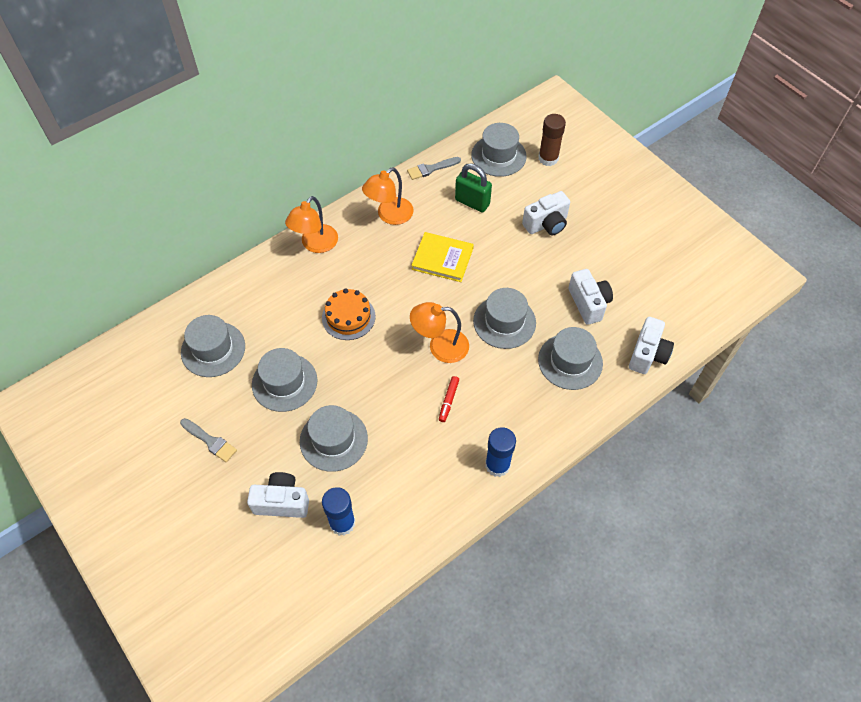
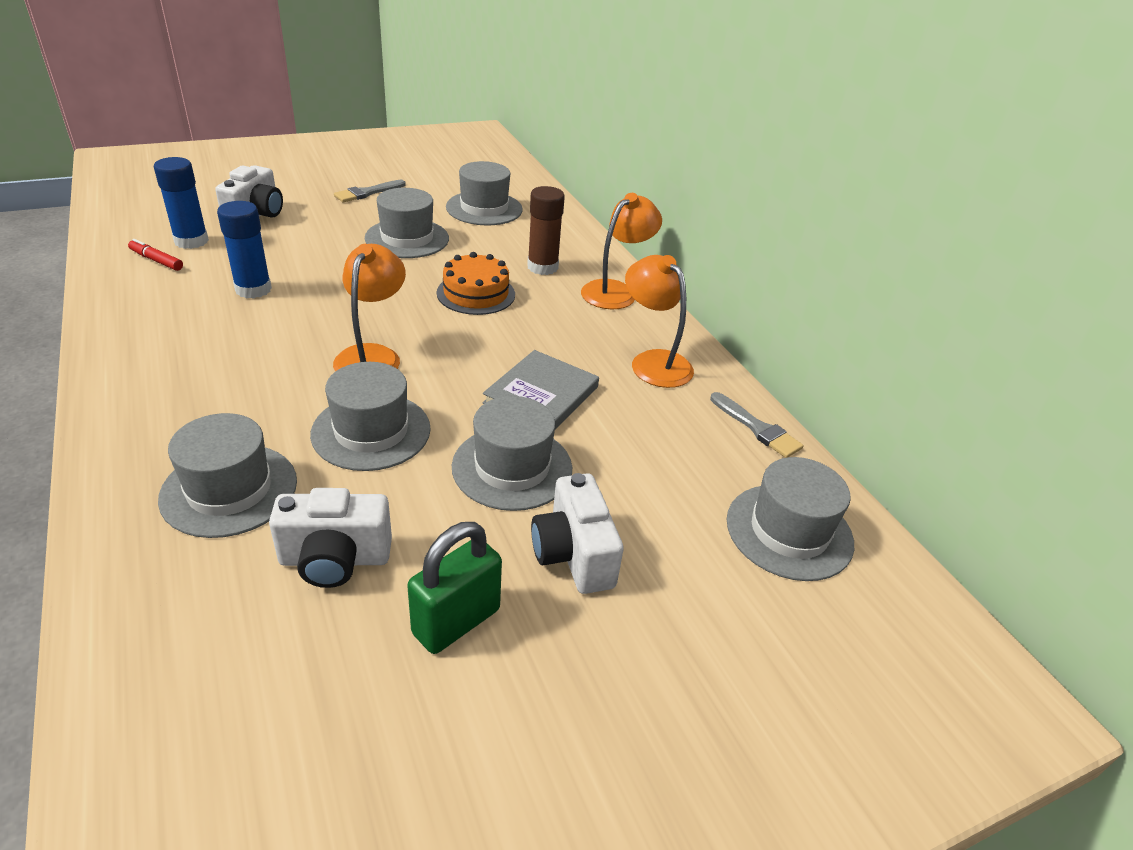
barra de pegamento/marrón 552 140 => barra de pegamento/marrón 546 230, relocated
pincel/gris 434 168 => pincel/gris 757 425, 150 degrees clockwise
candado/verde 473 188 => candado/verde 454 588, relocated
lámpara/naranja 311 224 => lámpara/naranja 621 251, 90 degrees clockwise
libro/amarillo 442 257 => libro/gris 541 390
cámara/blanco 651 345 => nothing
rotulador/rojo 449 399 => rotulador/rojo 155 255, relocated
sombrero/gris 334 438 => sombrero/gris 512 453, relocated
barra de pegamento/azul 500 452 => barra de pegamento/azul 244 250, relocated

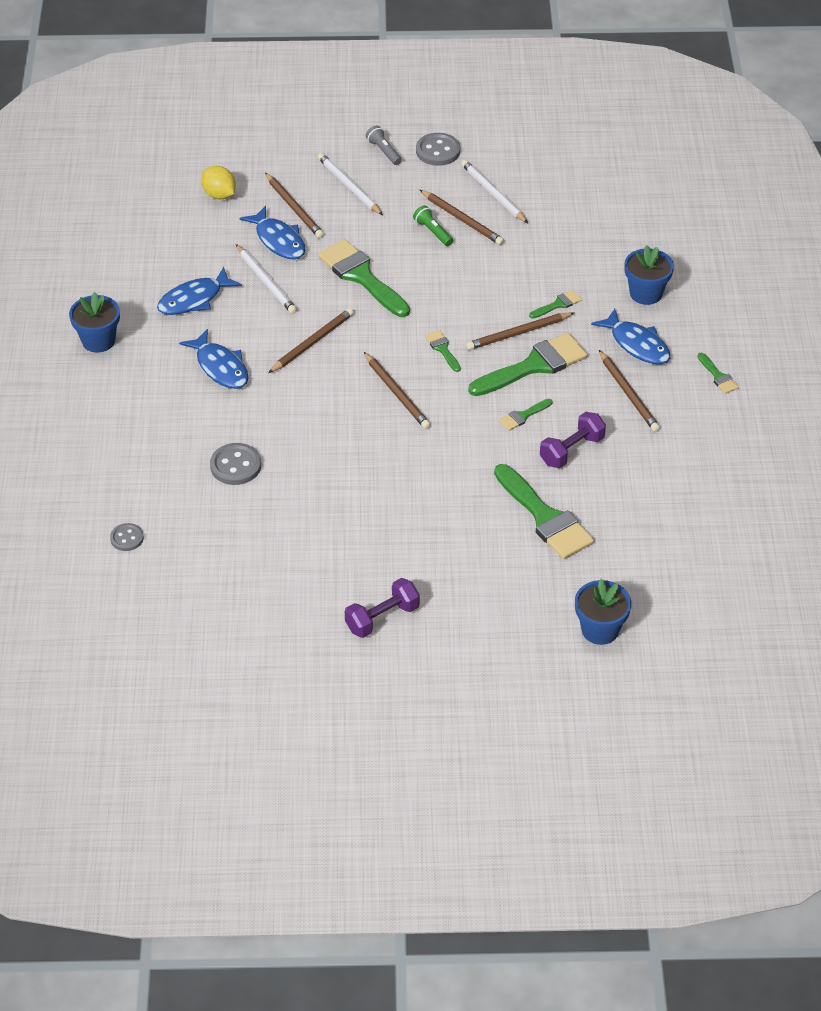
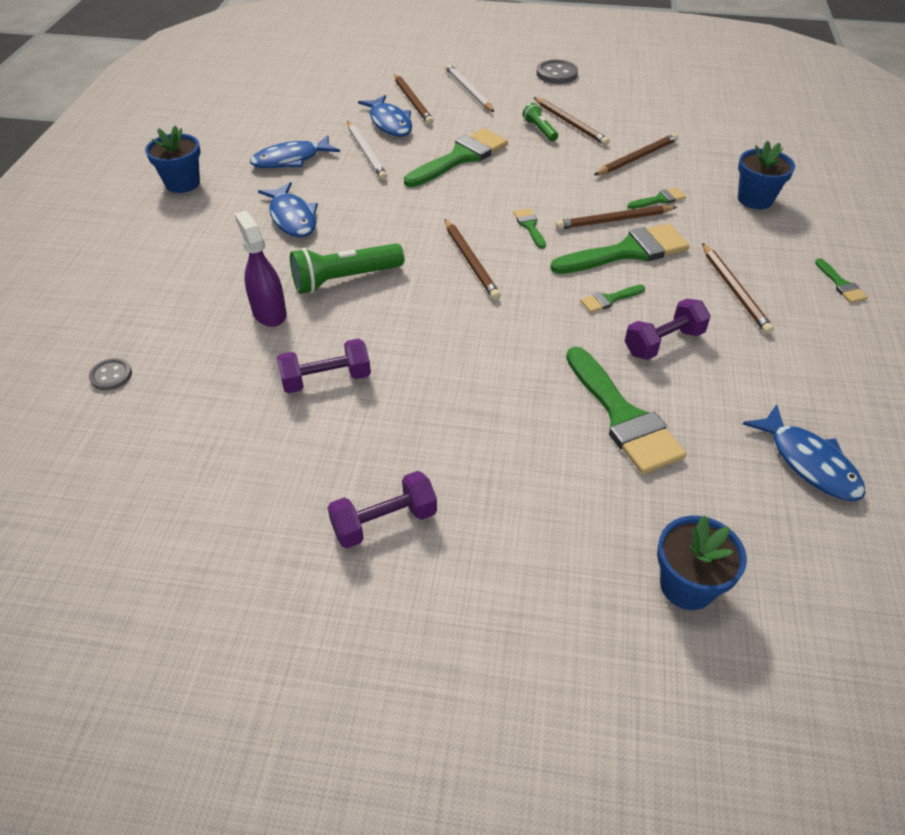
lámpara de mano/gris 384 145 => nothing
lápiz/blanco 494 191 => nothing
limón/amarillo 218 182 => nothing
pincel/verde 364 278 => pincel/verde 456 157, 75 degrees clockwise
lápiz/marrón 311 340 => lápiz/marrón 636 154, relocated
pez/azul 630 337 => pez/azul 804 452, relocated
botón/gris 235 464 => pulverizador/morado 261 269
nothing => lámpara de mano/verde 347 268
nothing => mancuerna/morado 324 366

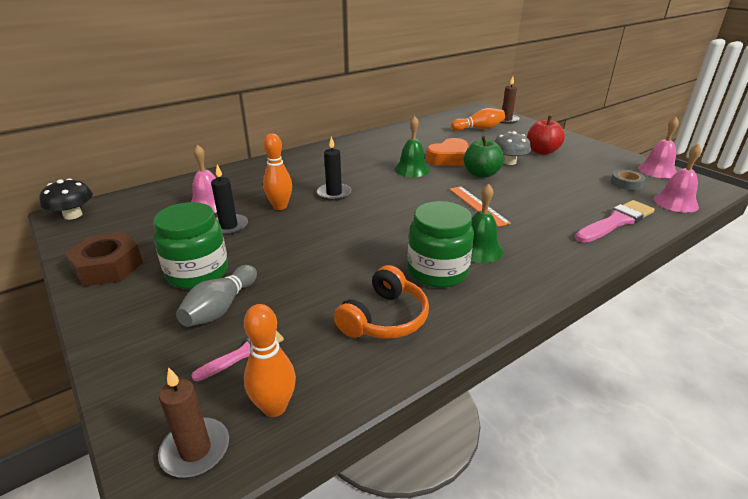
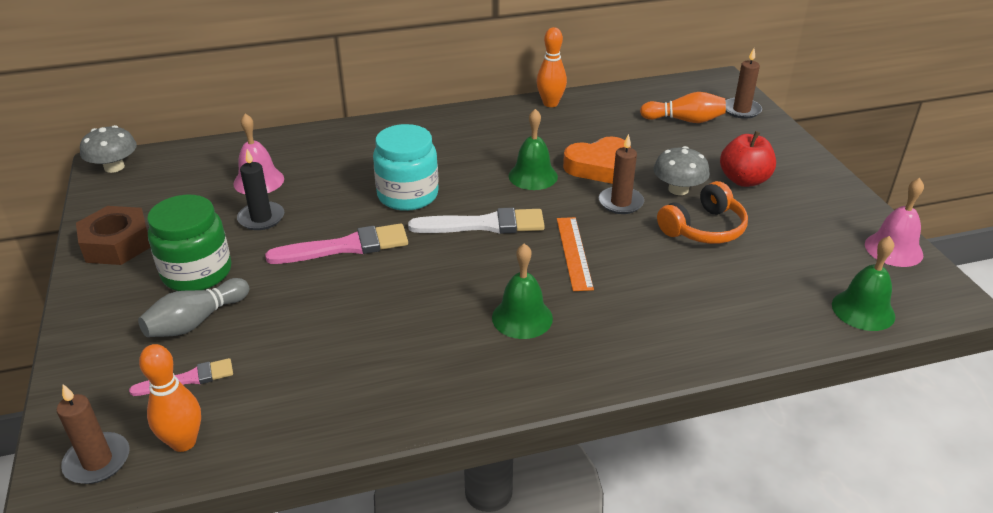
bolo/naranja 277 171 => bolo/naranja 551 67, relocated
vela/negro 334 168 => tarro/turquesa 406 167
manzana/verde 484 157 => vela/marrón 621 174
campana/rosa 678 178 => campana/verde 863 283
cinta adhesiva/gris 628 180 => nothing
seta/negro 66 199 => seta/gris 108 149
pincel/rosa 614 221 => pincel/rosa 336 243, relocated
tarro/verde 441 244 => nothing
auriculares/naranja 381 302 => auriculares/naranja 702 212, relocated
nothing => pincel/blanco 476 221

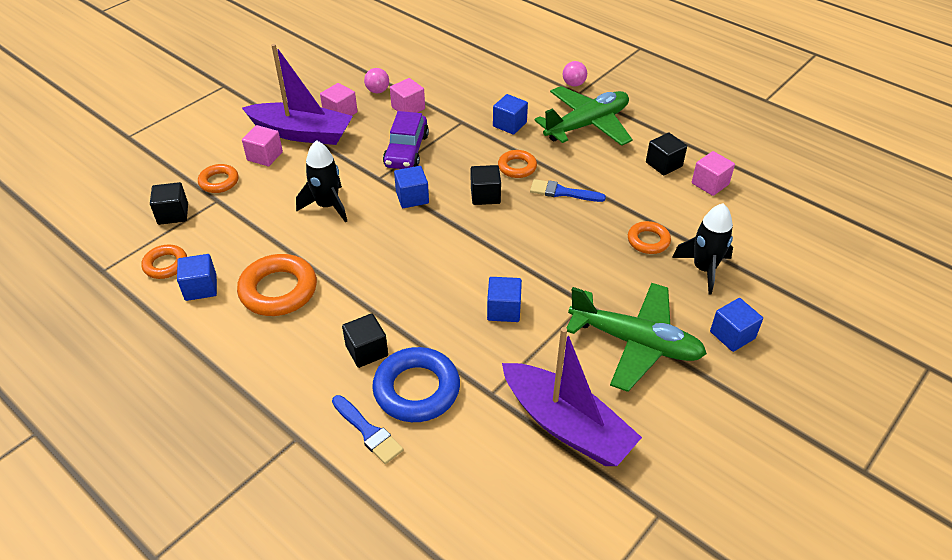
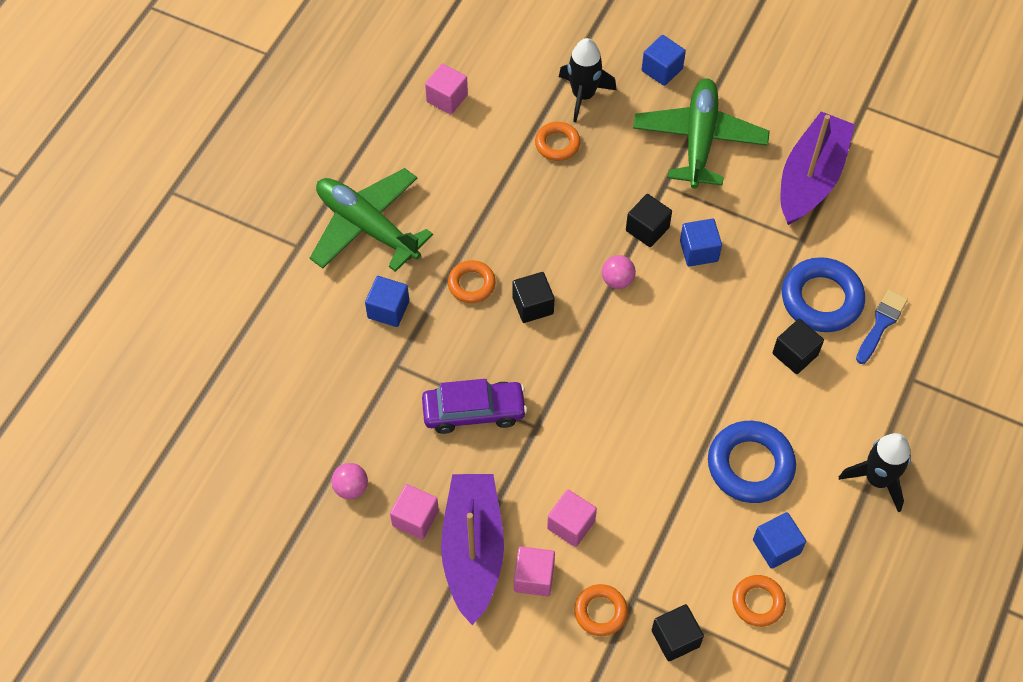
pelota/rosa 575 73 => pelota/rosa 619 272, relocated
cubo/rosa 407 95 => cubo/rosa 572 518, relocated
cubo/negro 666 154 => cubo/negro 649 220, relocated
cohete/negro 321 181 => cohete/negro 875 473, relocated
cubo/azul 411 187 => nothing
pincel/azul 568 190 => nothing
anillo/naranja 277 285 => anillo/azul 752 462

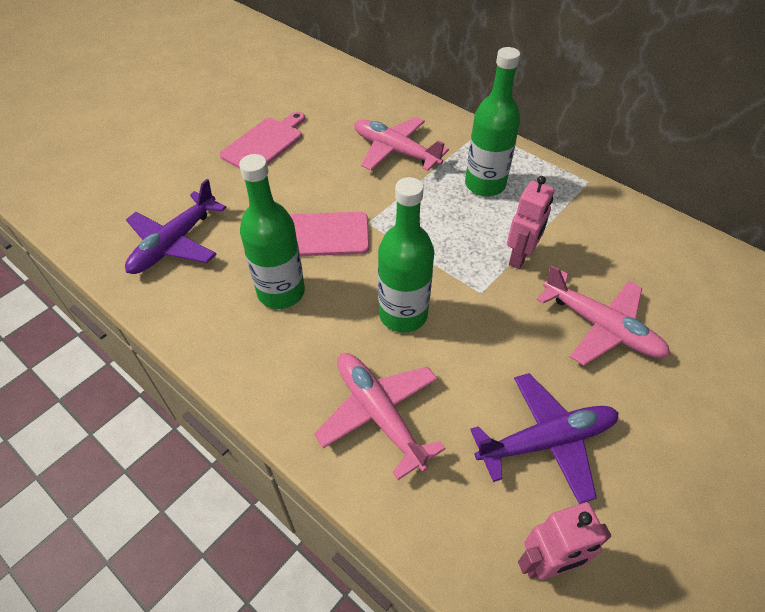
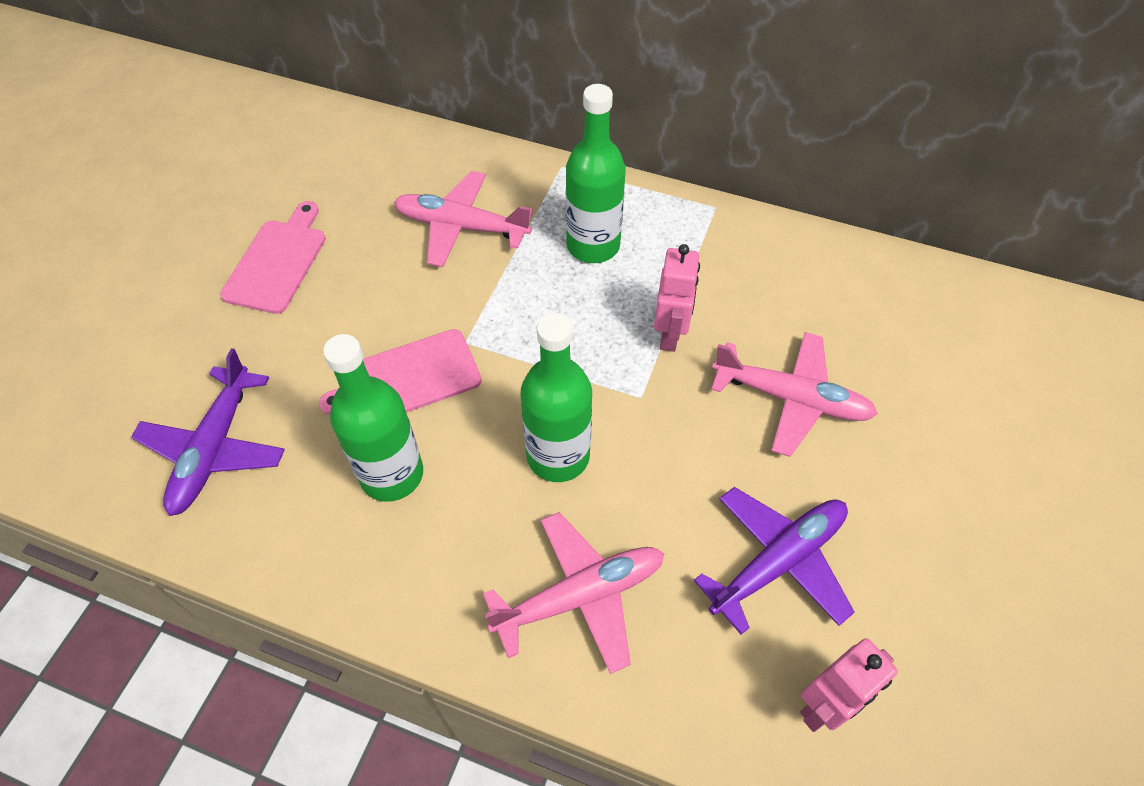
avión/rosa 380 416 => avión/rosa 573 593, 120 degrees clockwise

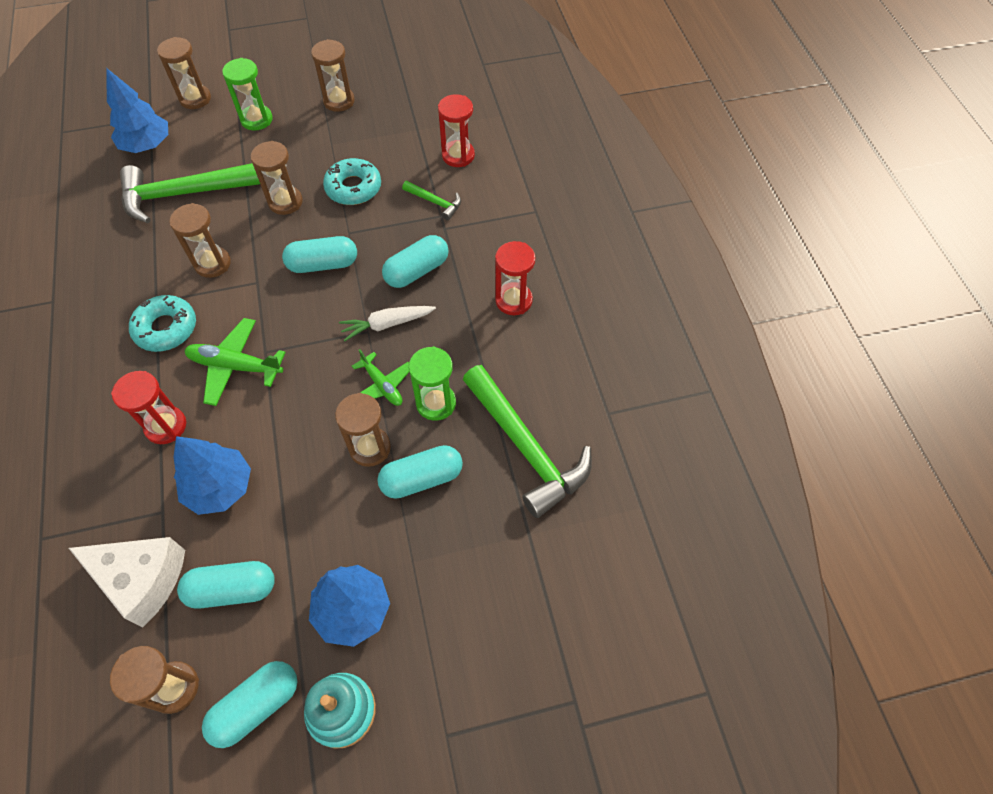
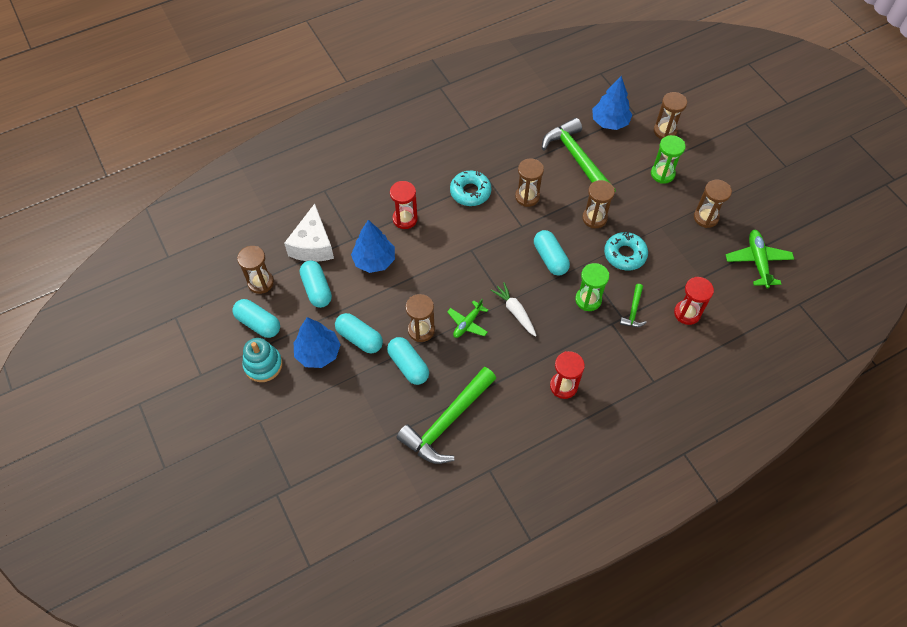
cápsula/turquesa 415 261 => cápsula/turquesa 359 333, relocated
avión/verde 235 362 => avión/verde 760 259, relocated
reloj de arena/verde 432 383 => reloj de arena/verde 592 287, relocated

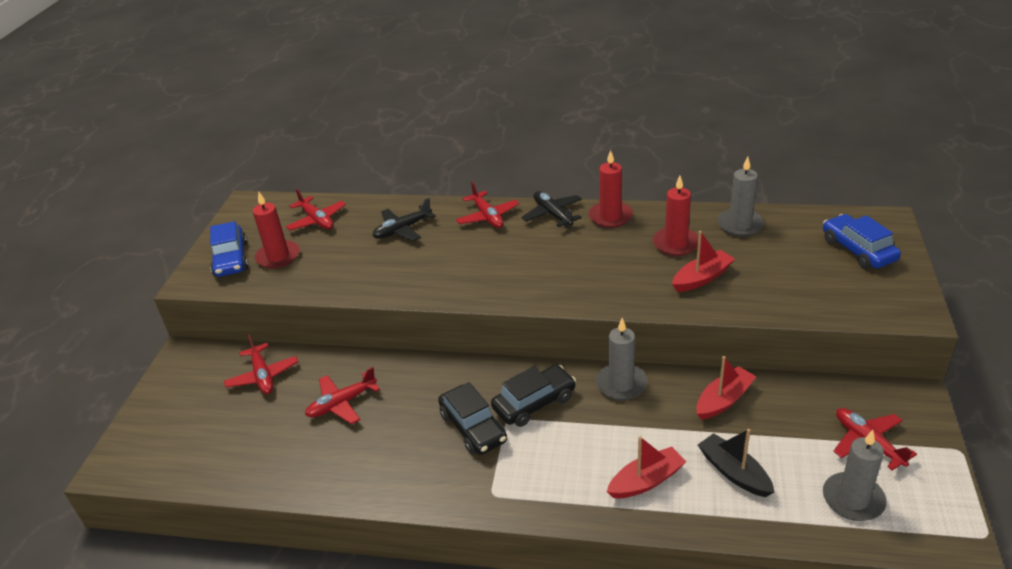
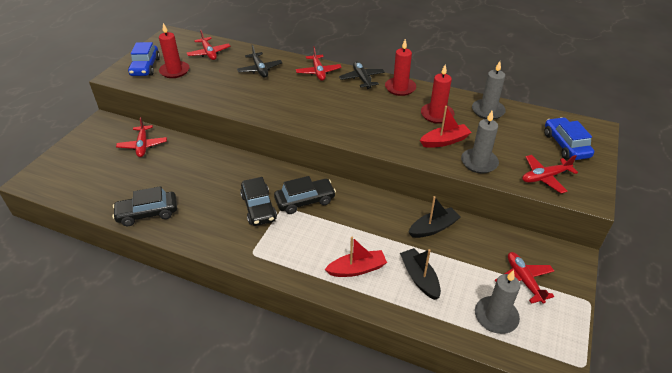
avión/negro 404 219 => avión/negro 259 61, 90 degrees counterclockwise
vela/gris 621 359 => vela/gris 480 142, relocated
barco/rojo 726 388 => barco/negro 434 217
avión/rojo 342 395 => avión/rojo 550 174, relocated
nothing => coche/negro 144 206

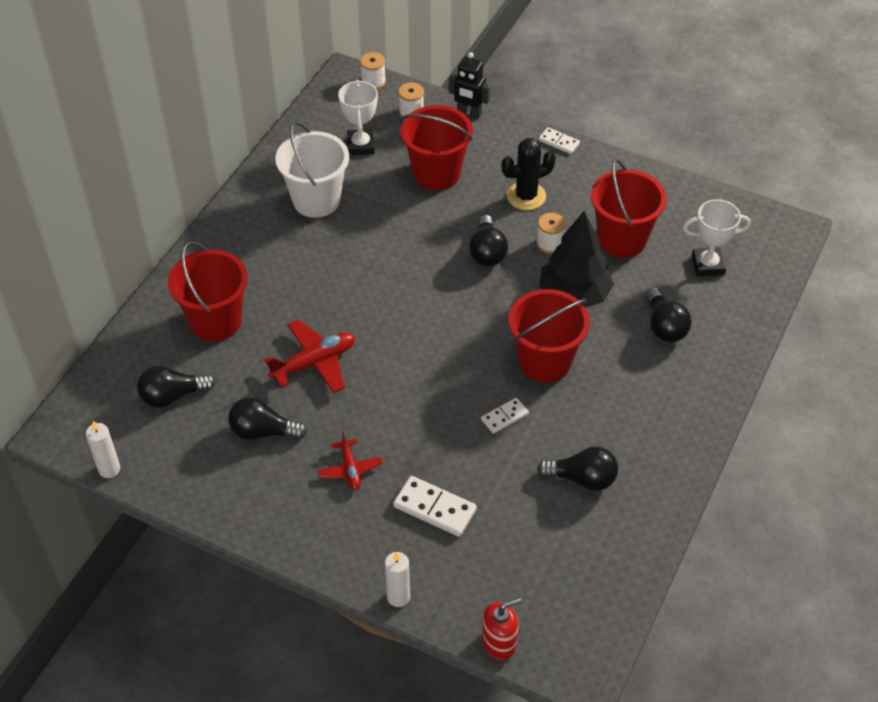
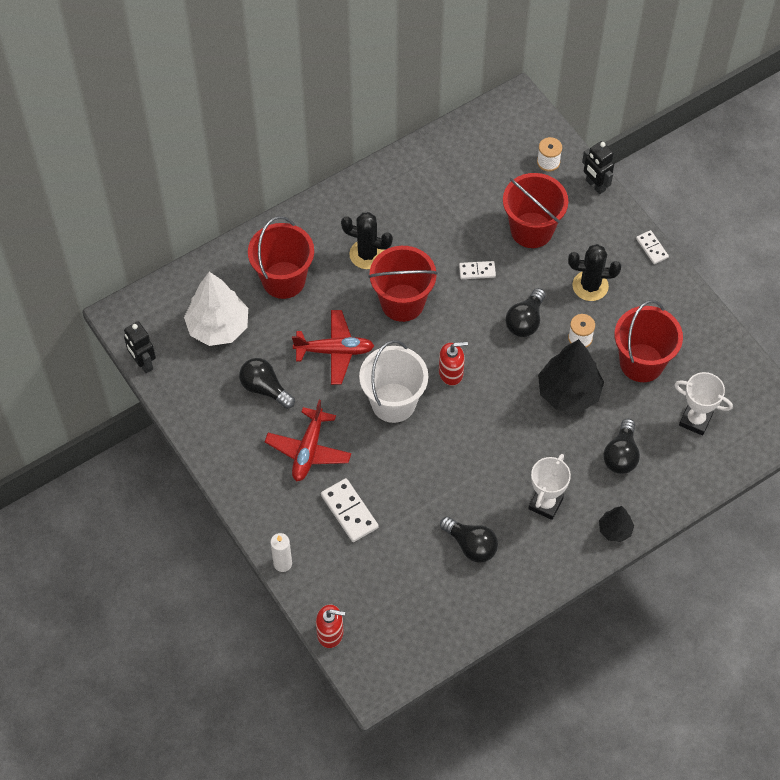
carrete/blanco 373 71 => nothing
trofeo/blanco 358 117 => trofeo/blanco 549 487, relocated
balde/blanco 312 170 => balde/blanco 393 381, relocated
balde/rojo 549 336 => balde/rojo 403 284, relocated
bombilla/negro 176 386 => árbol/blanco 216 309
ficha de dominó/blanco 505 416 => ficha de dominó/blanco 477 270, relocated
vela/blanco 103 449 => robot/negro 140 347
avión/rojo 350 460 => avión/rojo 308 440, x1.64
nothing => cactus/negro 367 240
nothing => dispensador de jabón/rojo 453 364
nothing => árbol/negro 616 524

